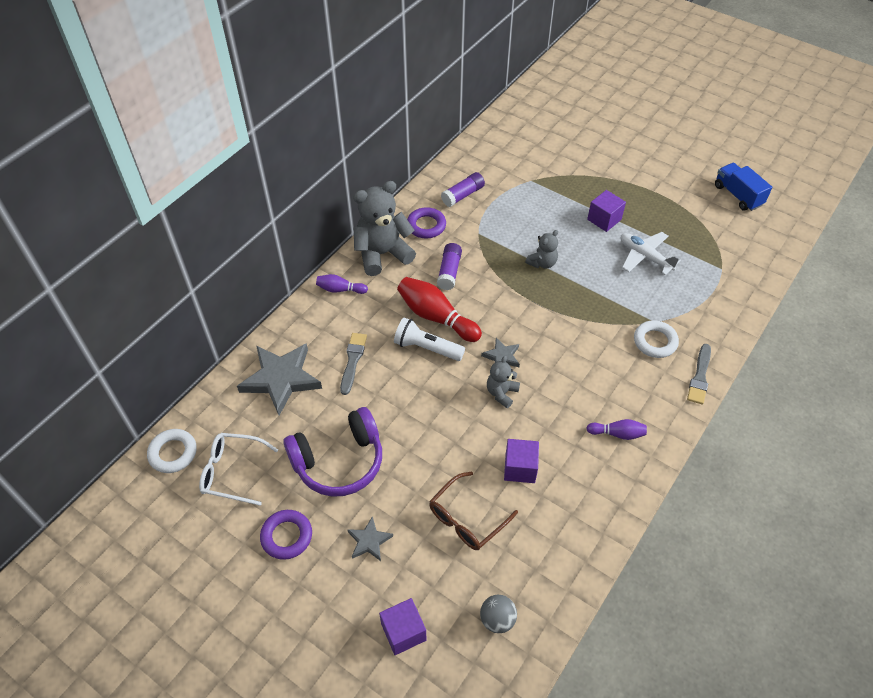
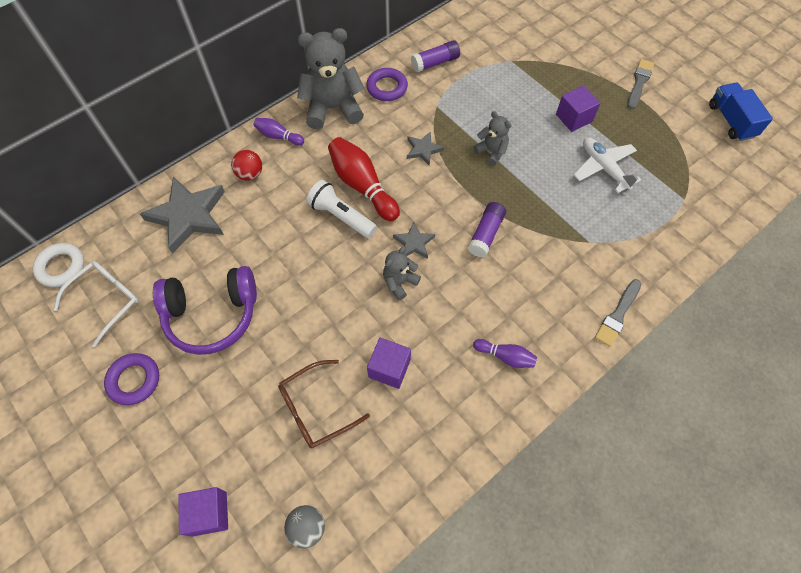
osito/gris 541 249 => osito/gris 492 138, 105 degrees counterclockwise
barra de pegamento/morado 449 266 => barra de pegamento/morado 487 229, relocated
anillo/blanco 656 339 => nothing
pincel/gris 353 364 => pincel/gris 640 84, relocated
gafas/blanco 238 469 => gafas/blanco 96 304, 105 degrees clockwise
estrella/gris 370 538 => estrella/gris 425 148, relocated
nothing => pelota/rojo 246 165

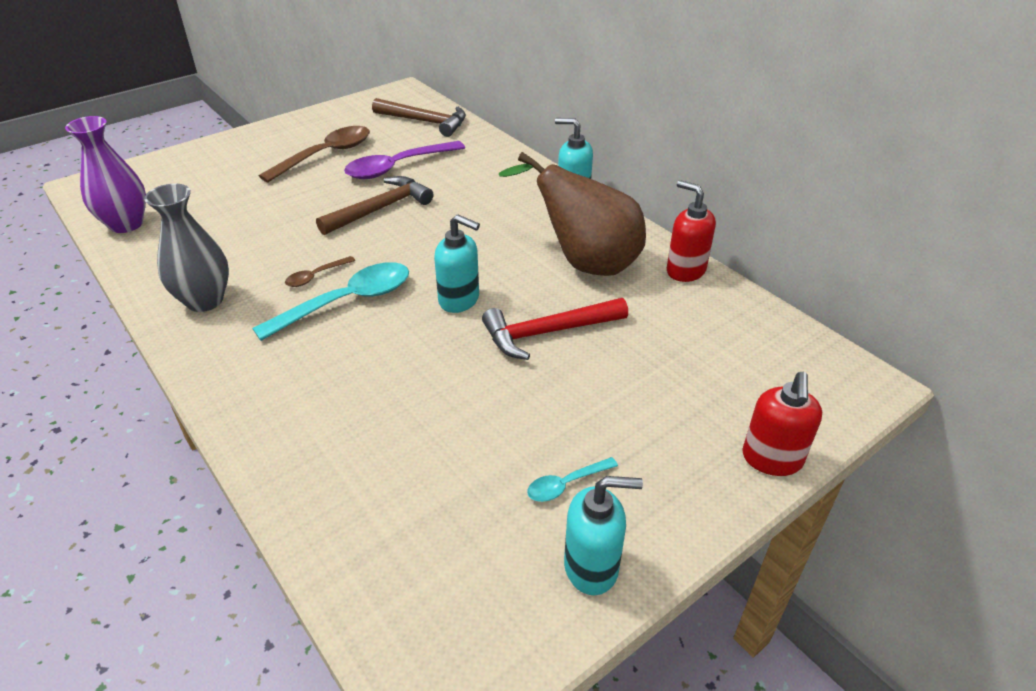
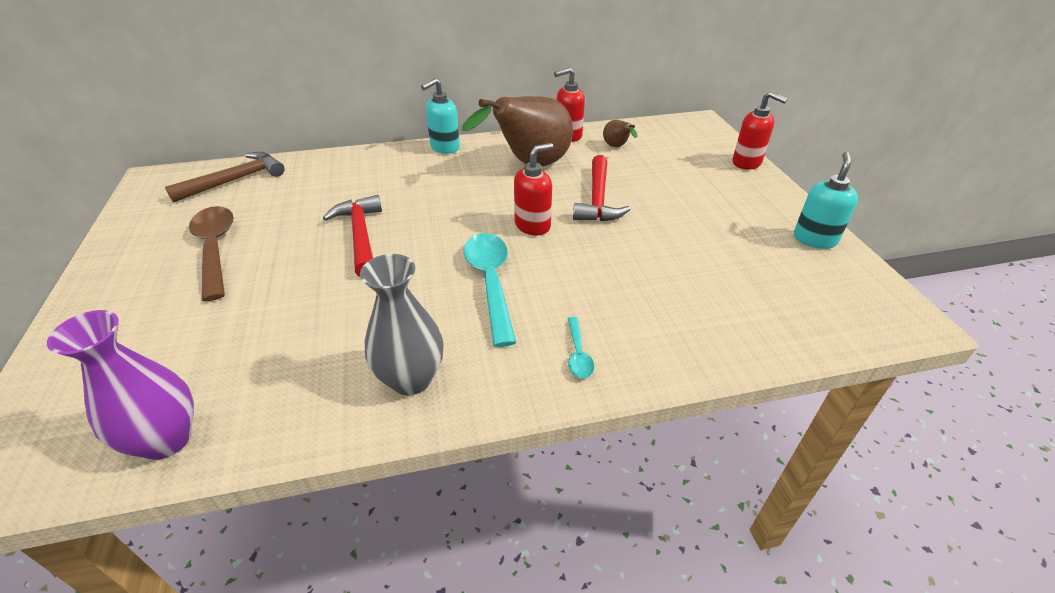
cuchara/morado 404 160 => nothing
martillo/marrón 374 205 => martillo/rojo 352 236
dispensador de jabón/turquesa 457 263 => dispensador de jabón/rojo 533 189
cuchara/marrón 320 271 => nothing
cuchara/turquesa 572 479 => cuchara/turquesa 581 348, relocated
nothing => pera/marrón 620 133

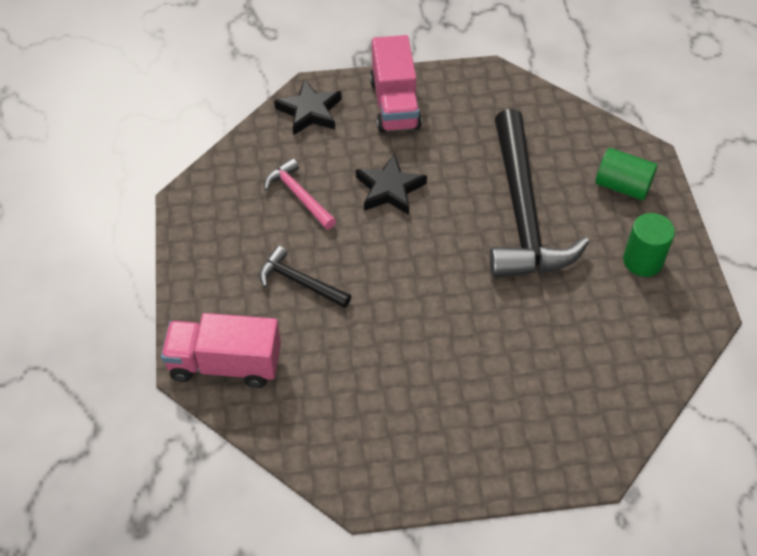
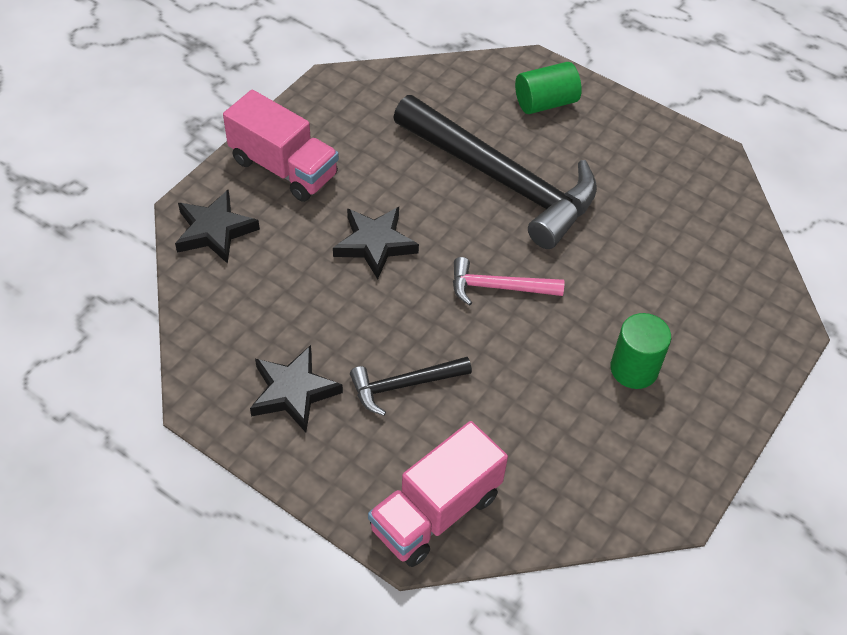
martillo/rosa 300 193 => martillo/rosa 508 281, relocated
cilindro/verde 649 245 => cilindro/verde 640 351, relocated
nothing => estrella/negro 296 388

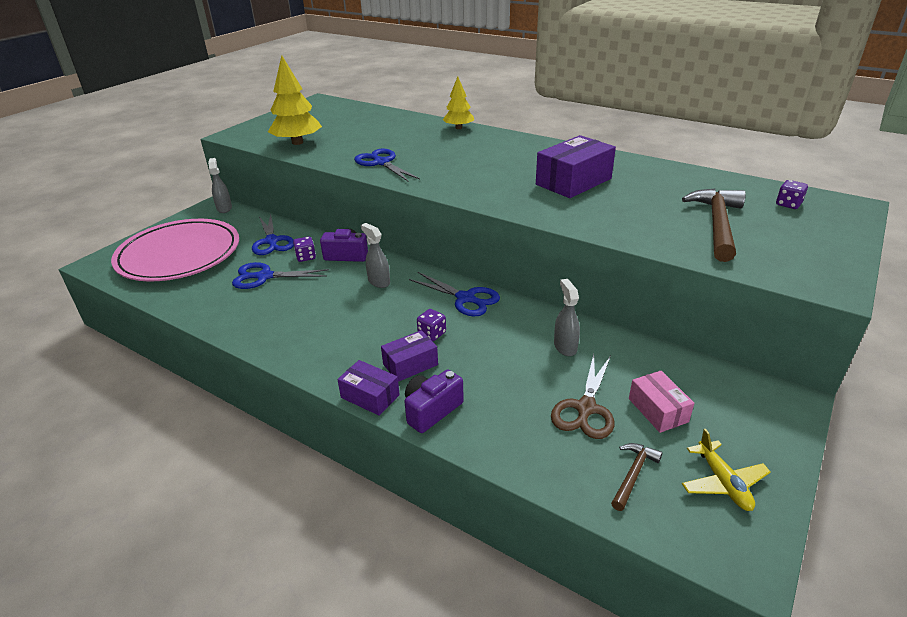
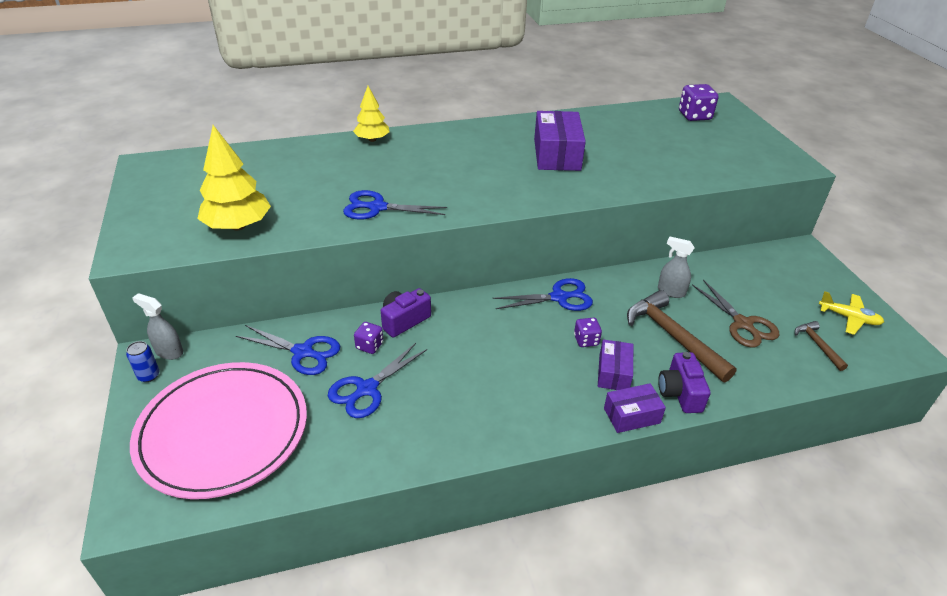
dado/morado 792 194 => dado/morado 699 102, x1.66
martillo/marrón 714 225 => martillo/marrón 682 336, relocated
pulverizador/gris 375 255 => nothing
caja/rosa 662 402 => nothing
nothing => lata/azul 142 361

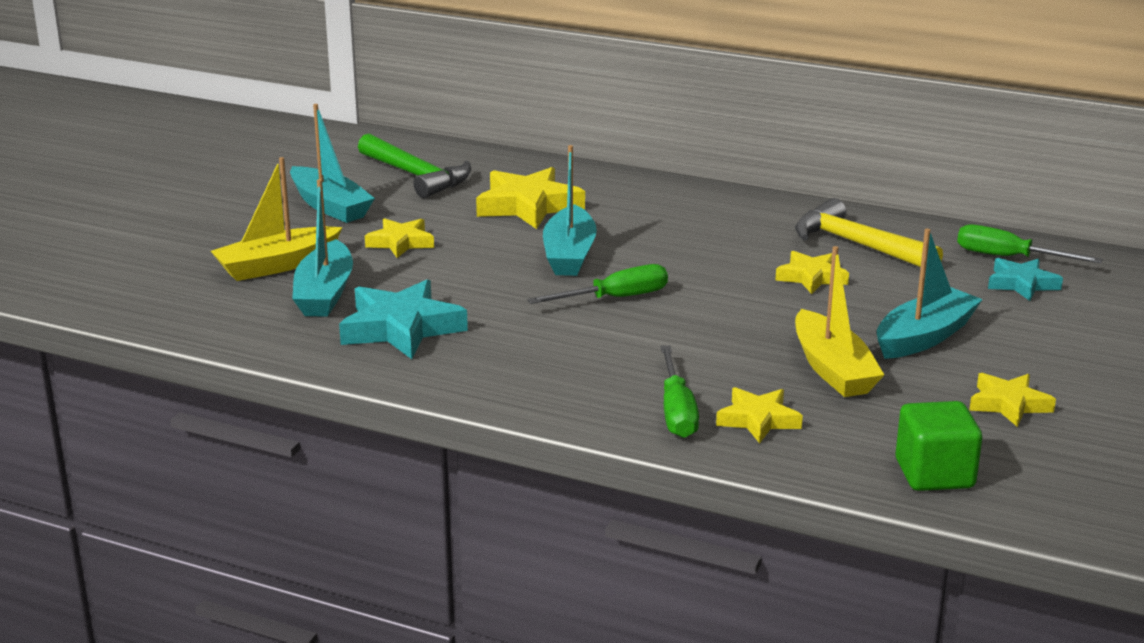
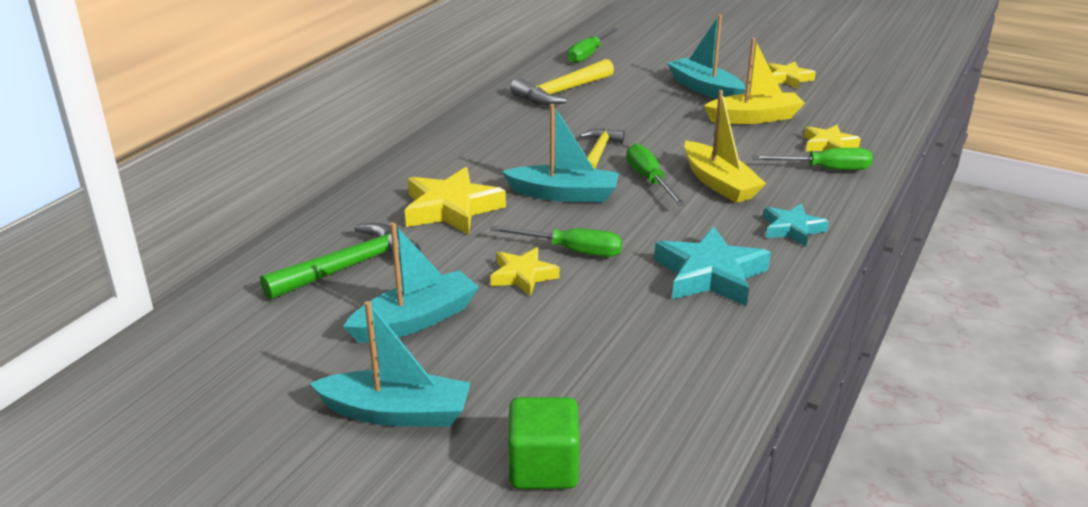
barco/amarillo 277 219 => barco/amarillo 725 146, relocated
barco/turquesa 322 248 => barco/turquesa 390 364, relocated
estrella/amarillo 812 272 => nothing
estrella/turquesa 1025 279 => estrella/turquesa 796 225, relocated
cubo/verde 939 446 => cubo/verde 544 443, relocated
nothing => martillo/amarillo 602 148
nothing => destornillador/verde 556 241

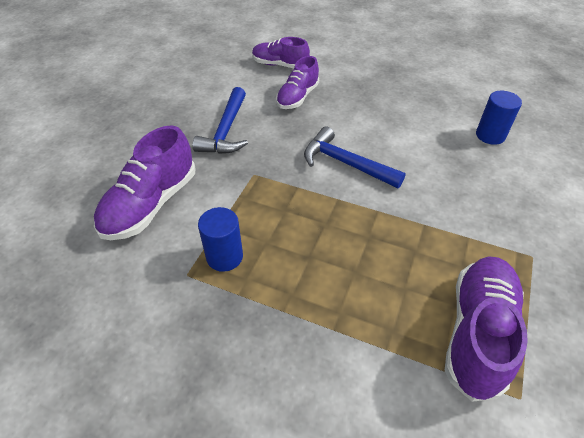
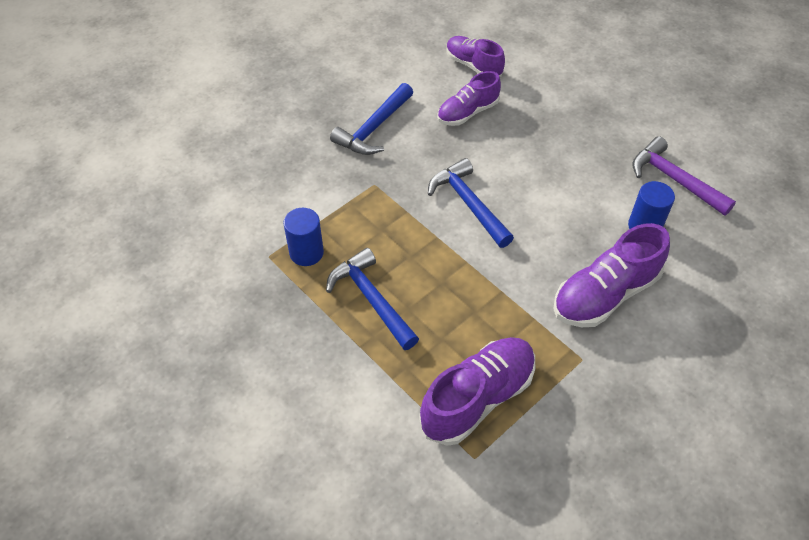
zapato/morado 144 182 => zapato/morado 611 275, relocated
nothing => martillo/morado 684 176
nothing => martillo/azul 372 299

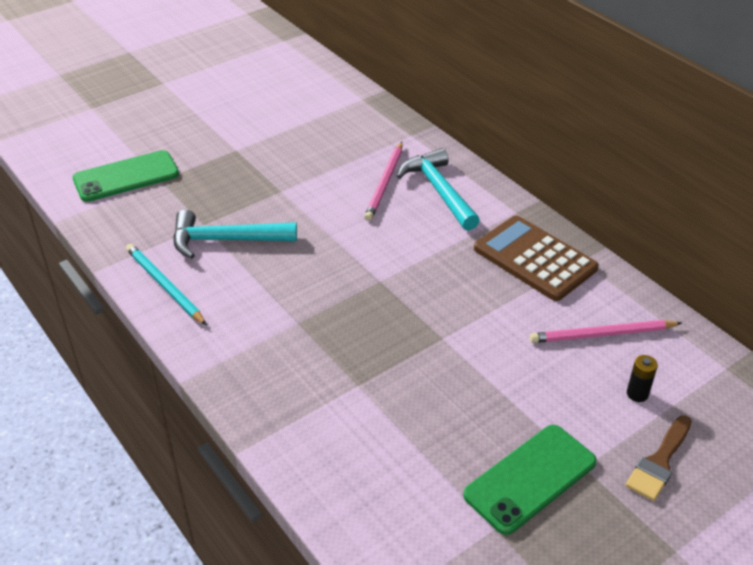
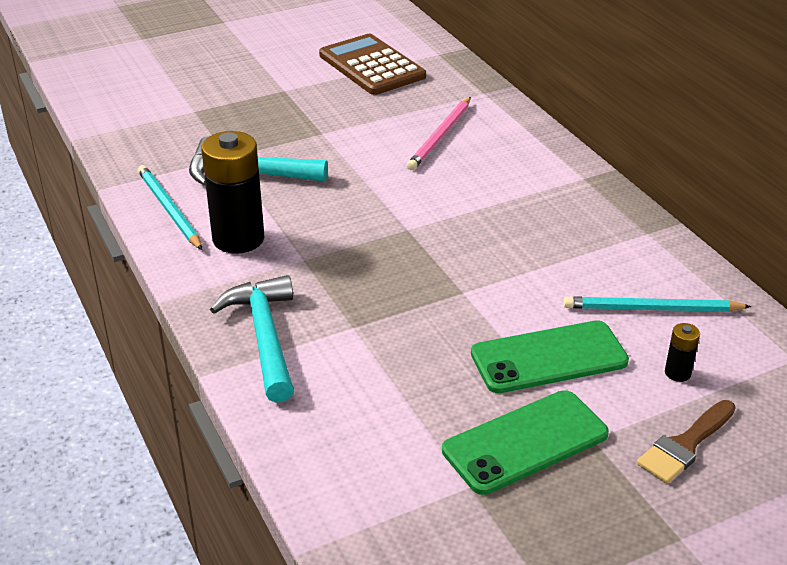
martillo/turquesa 438 189 => martillo/turquesa 252 339, relocated
móvil/verde 126 176 => móvil/verde 550 356, relocated
calculadora/marrón 536 258 => calculadora/marrón 372 64, relocated
lápiz/rosa 605 331 => lápiz/turquesa 657 304
nothing => pila/negro 232 192

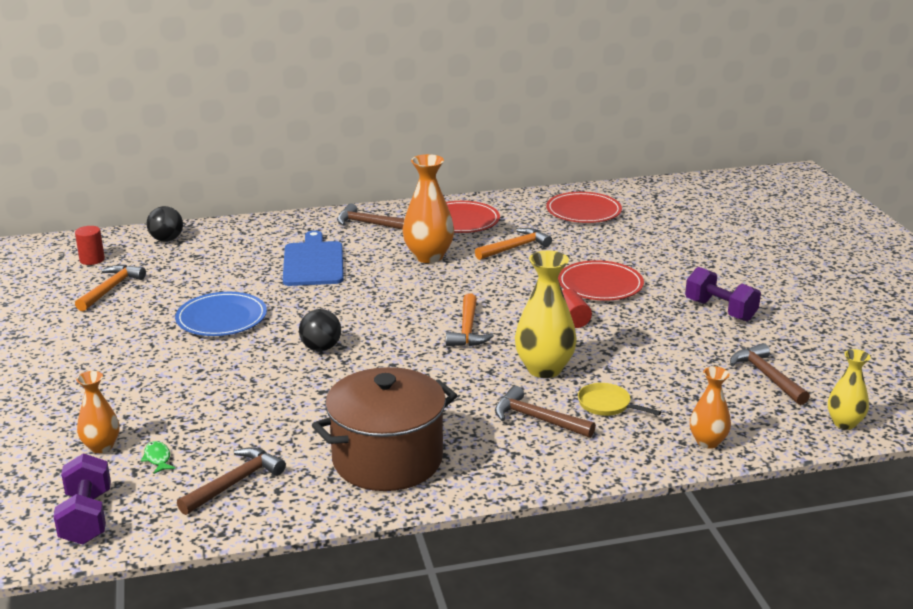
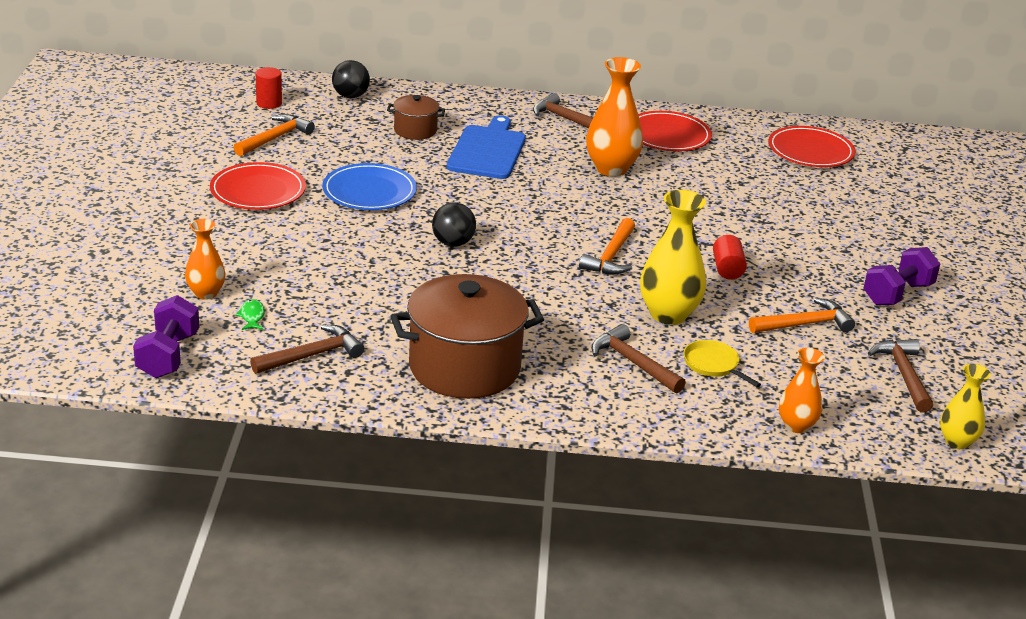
martillo/naranja 513 244 => martillo/naranja 802 315, relocated
plato/rojo 601 280 => plato/rojo 258 186, relocated
mancuerna/morado 723 294 => mancuerna/morado 902 276, 75 degrees clockwise
nothing => olla/marrón 416 117

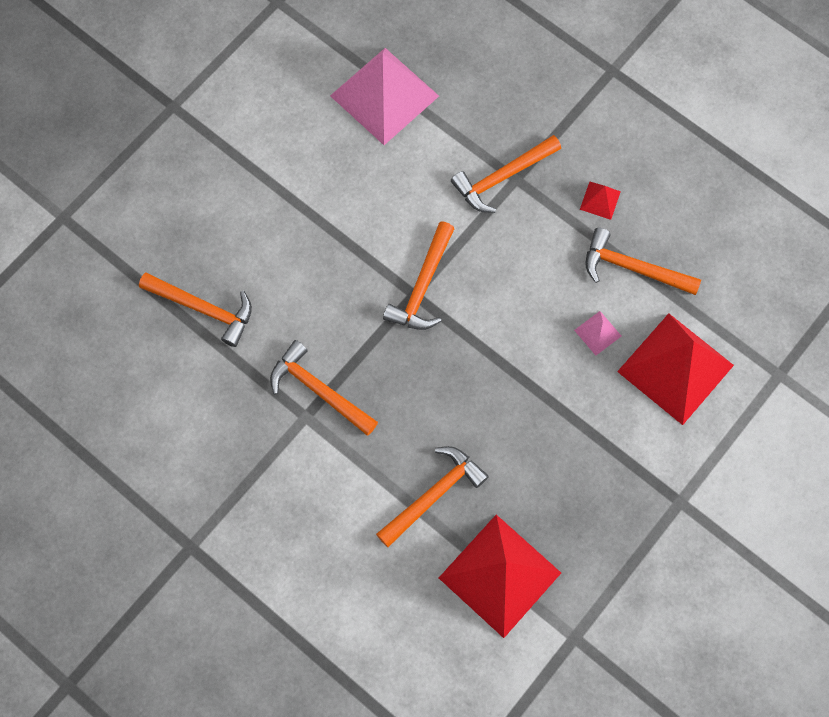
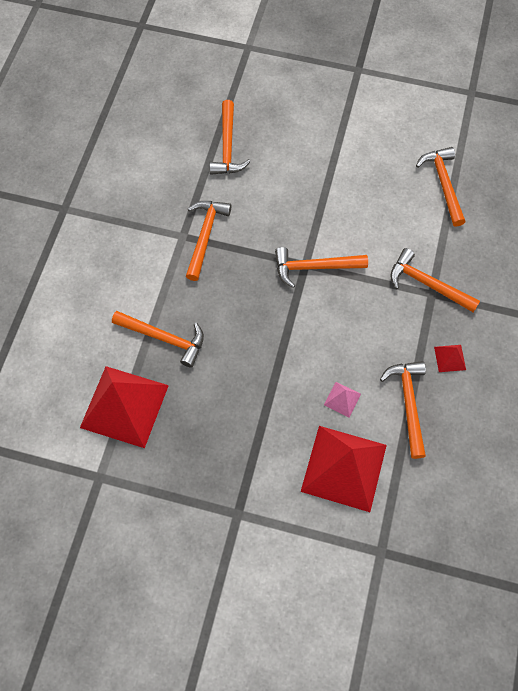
pirámide/rosa 384 96 => martillo/naranja 440 187

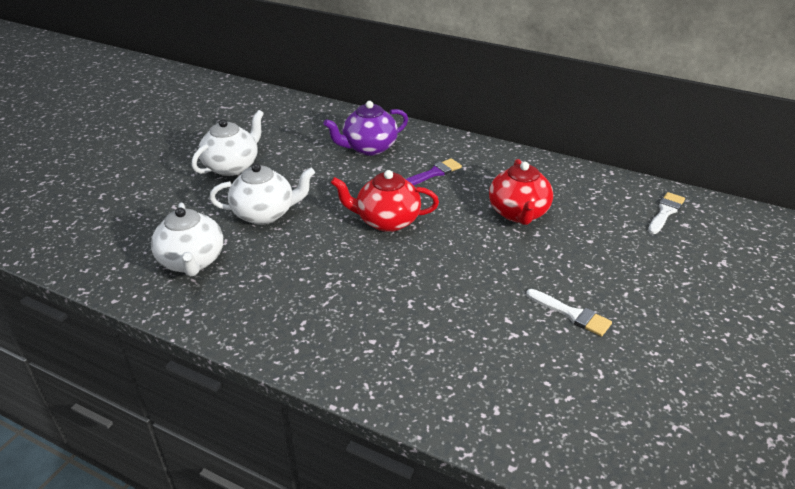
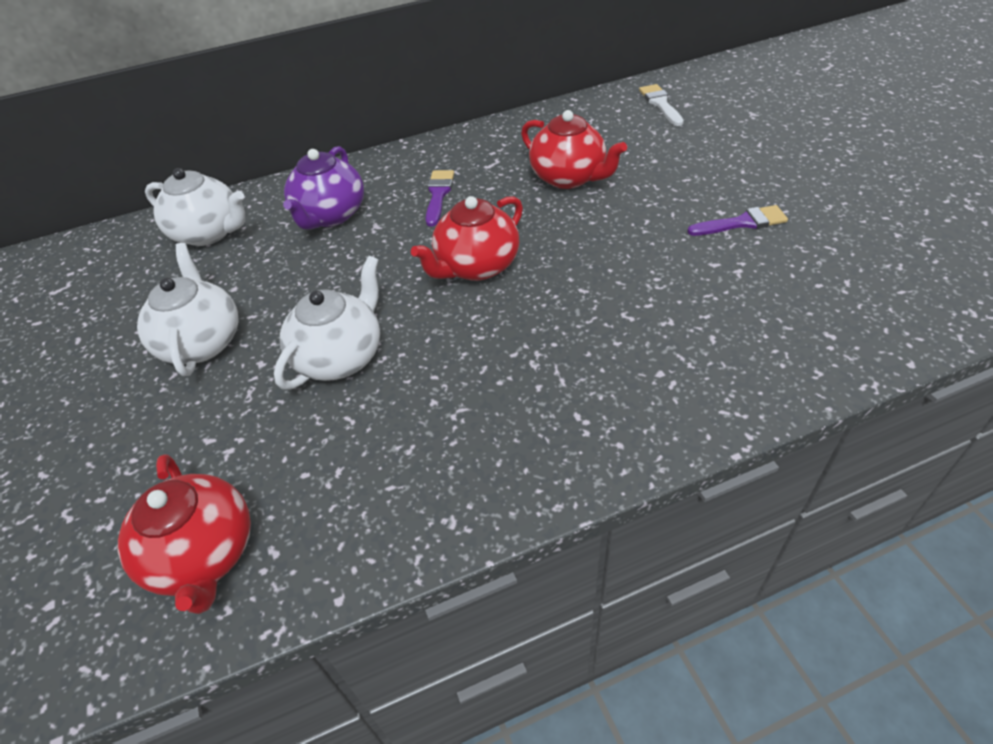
tetera/blanco 187 240 => tetera/blanco 195 207, relocated
pincel/blanco 569 312 => pincel/morado 737 220
nothing => tetera/rojo 184 534

